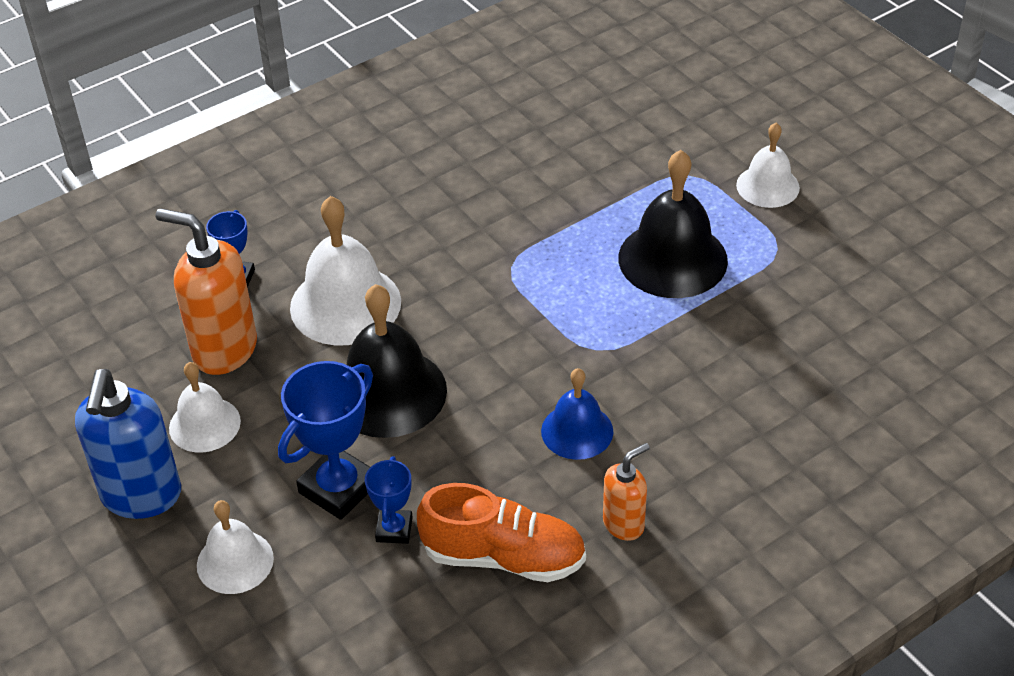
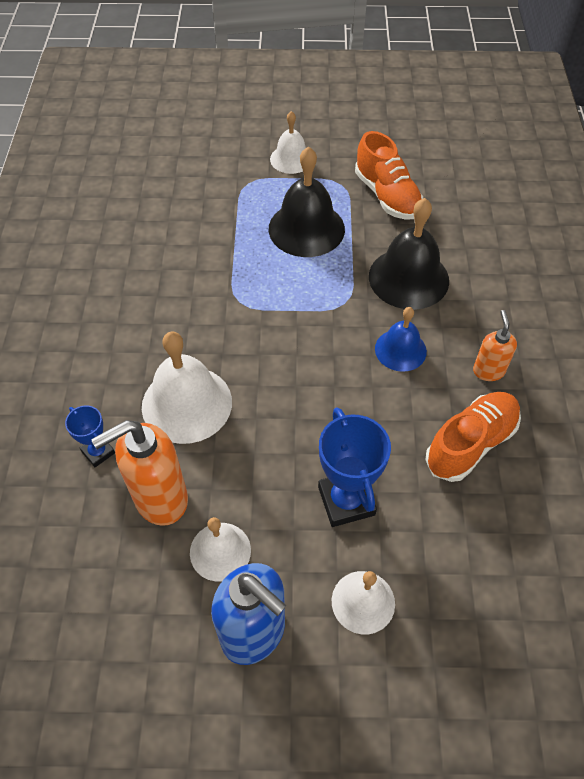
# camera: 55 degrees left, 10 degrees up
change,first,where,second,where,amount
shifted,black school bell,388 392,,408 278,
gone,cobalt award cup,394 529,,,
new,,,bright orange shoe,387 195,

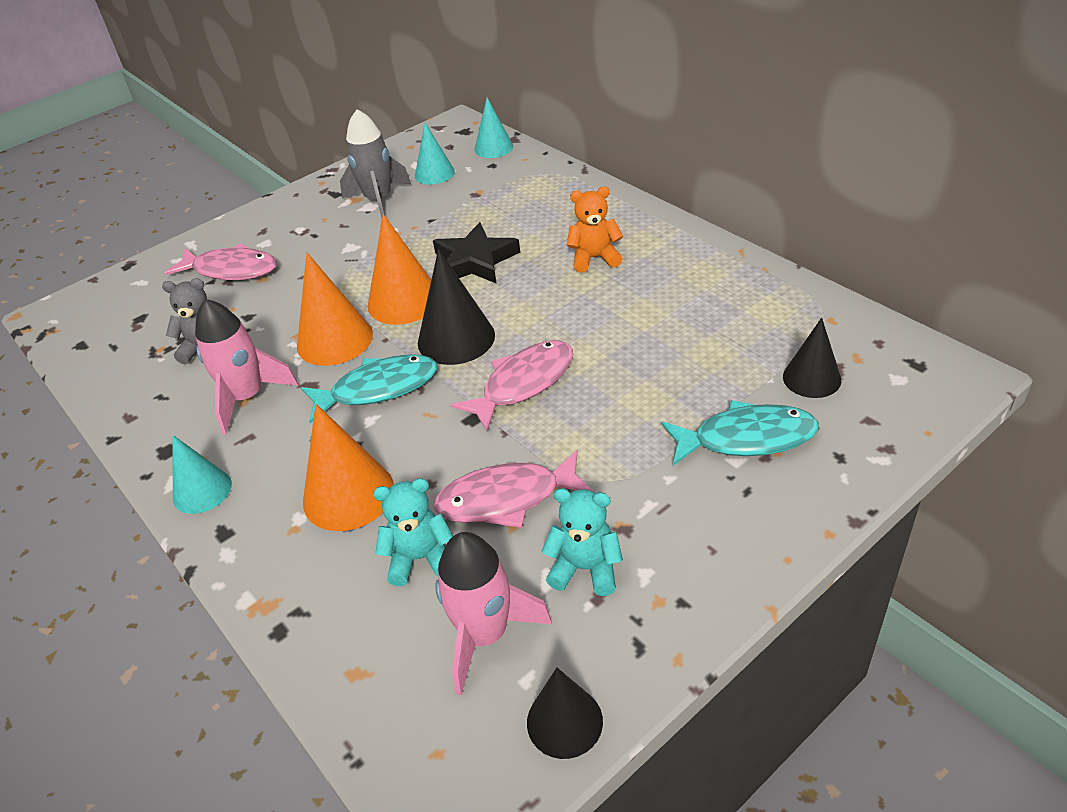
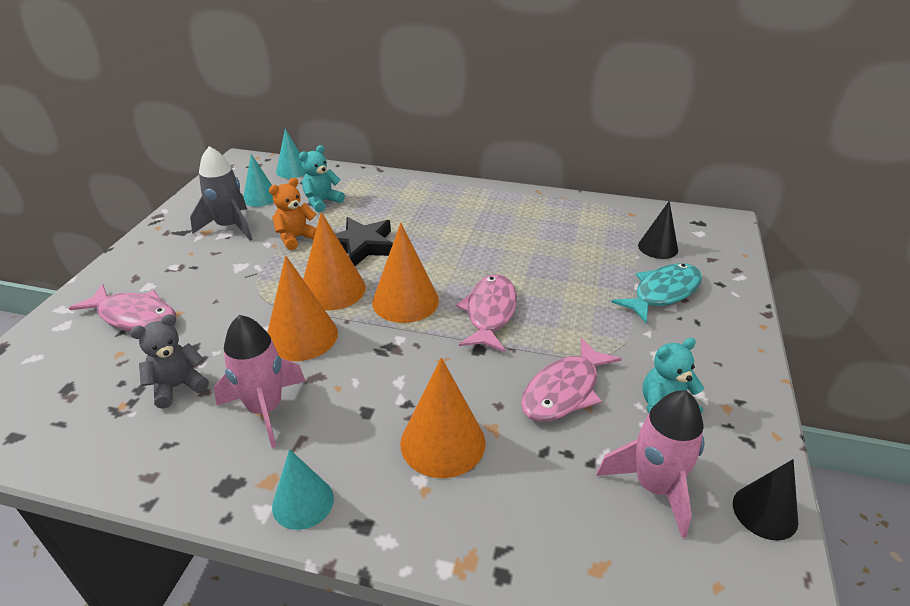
# camera: 40 degrees left, 5 degrees down
change,first,where,second,where,amount
rotated,pink fish,231 270,,134 316,45 degrees clockwise
gone,aqua fish,378 389,,,
shifted,aqua teddy bear,420 558,,322 202,
repainted,black solid cone,456 338,bright orange solid cone,405 301,
shifted,bright orange teddy bear,594 258,,296 238,

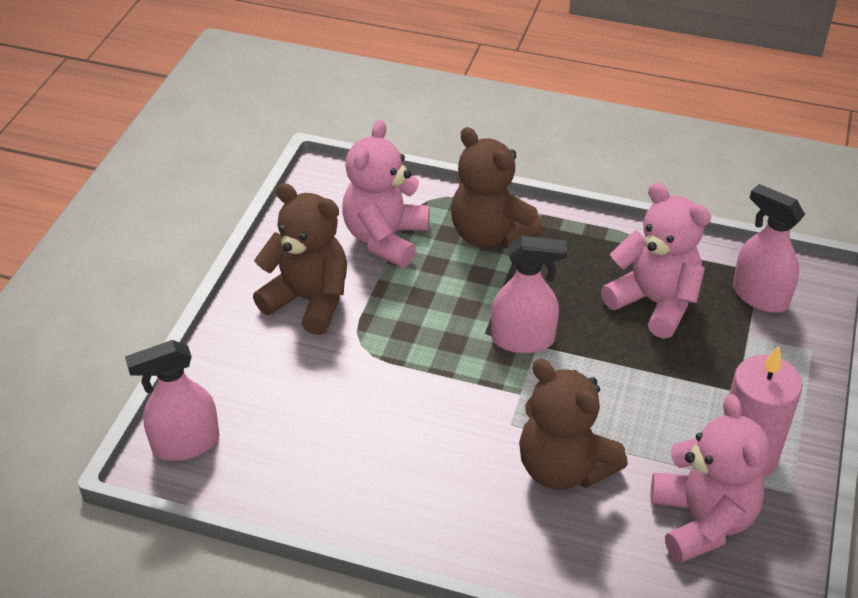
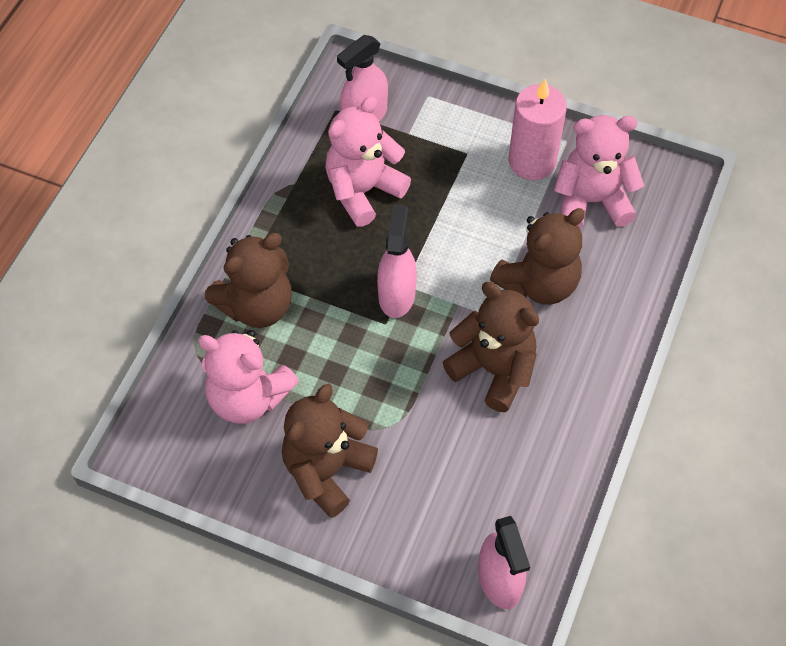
# camera: 85 degrees left, 15 degrees up
change,first,where,second,where,amount
new,,,brown teddy bear,493 370,

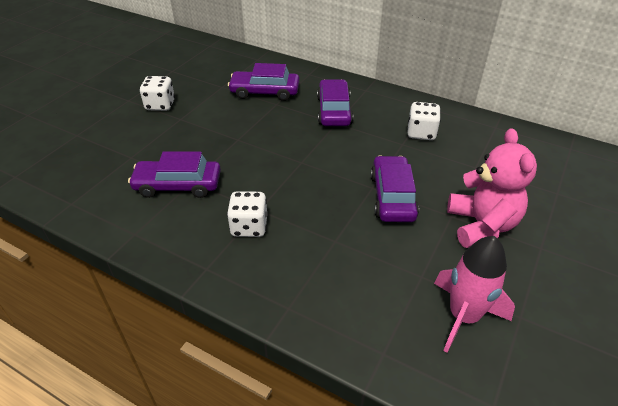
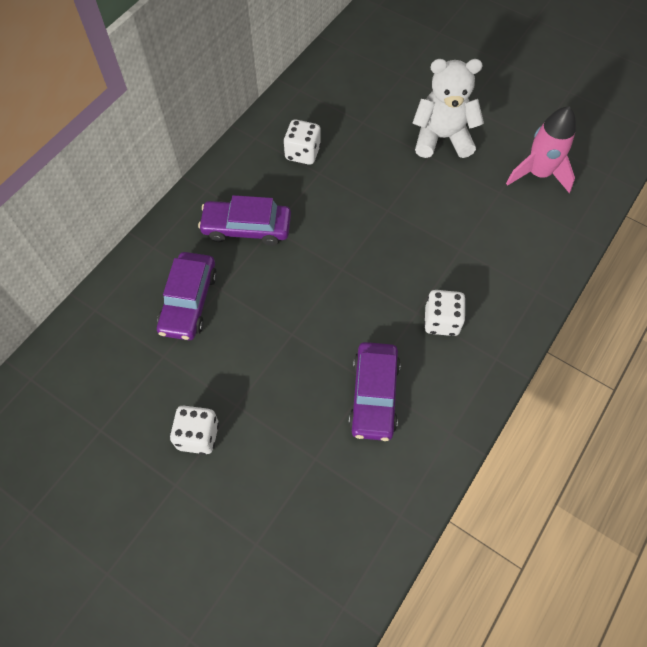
# camera: 85 degrees left, 20 degrees up
change,first,where,second,where,amount
gone,violet car,392 197,,,
repainted,pink teddy bear,481 225,pure white teddy bear,442 138,

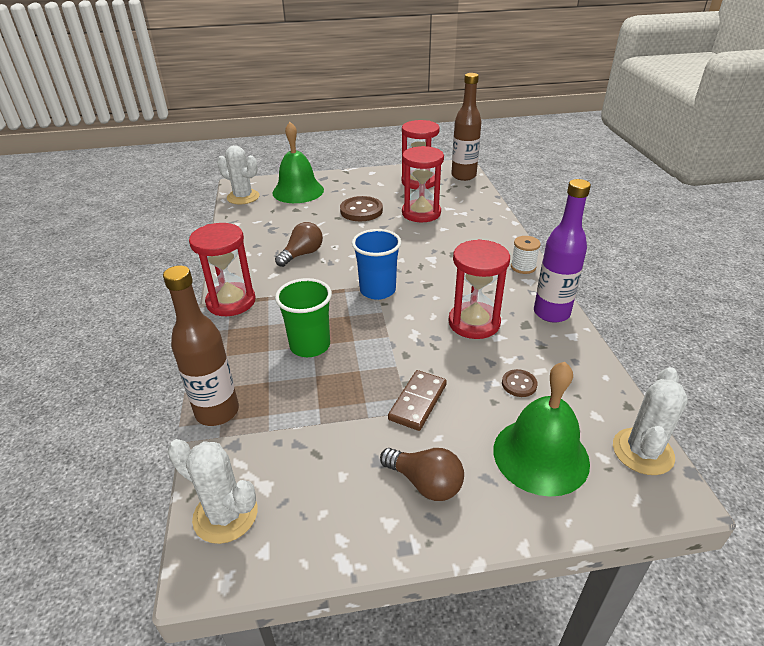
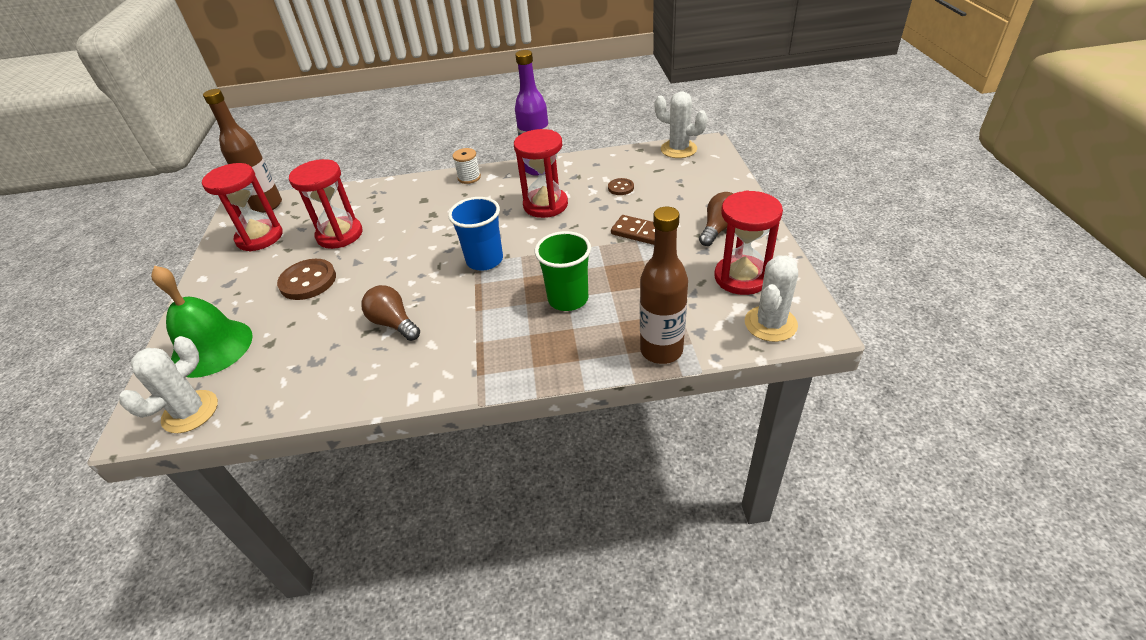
# camera: 85 degrees left, 5 degrees up
change,first,where,second,where,amount
shifted,crimson sand timer,231 302,,741 277,
gone,leaf-green school bell,541 455,,,

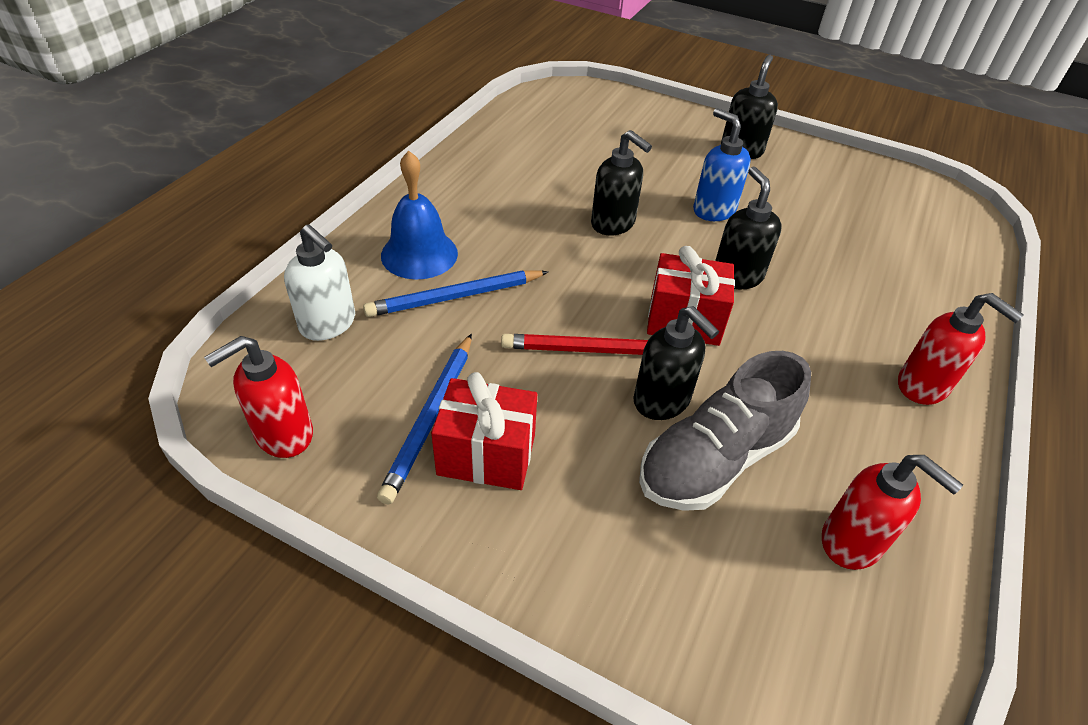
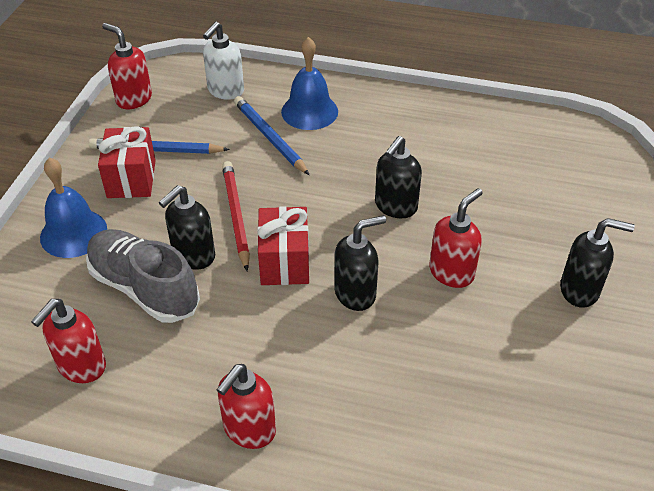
# camera: 80 degrees right, 0 degrees up
change,first,where,second,where,amount
repainted,cobalt soap dispenser,713 210,crimson soap dispenser,452 272,
new,,,cobalt school bell,73 233,

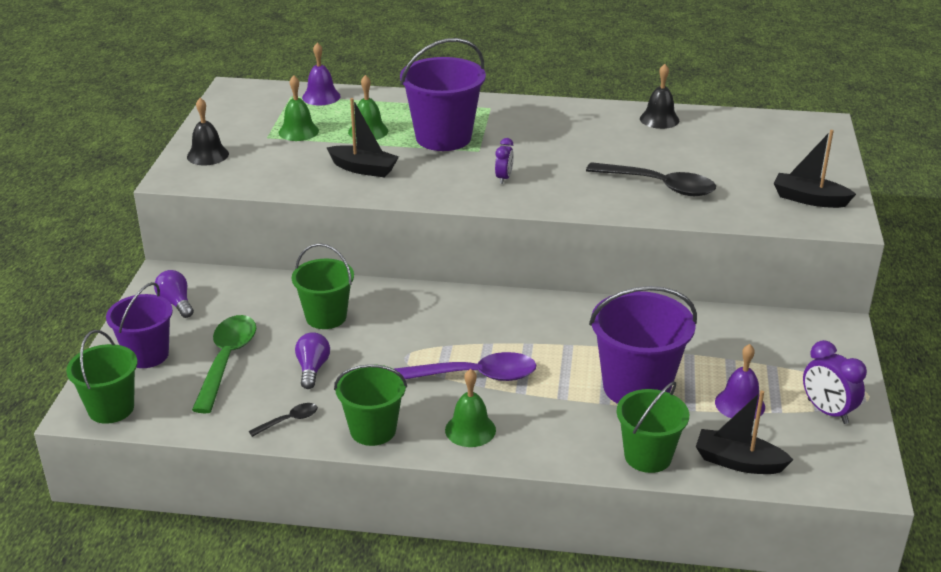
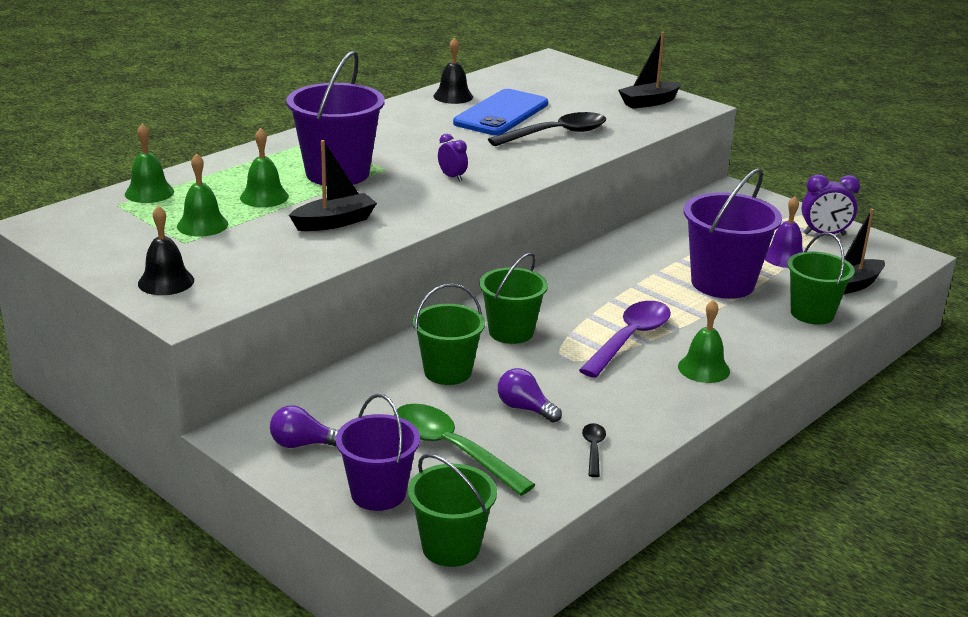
# camera: 55 degrees left, 5 degrees down
change,first,where,second,where,amount
repainted,violet school bell,321 97,leaf-green school bell,149 192,
shifted,leaf-green bucket,373 430,,511 332,
new,,,cobalt phone,501 113,

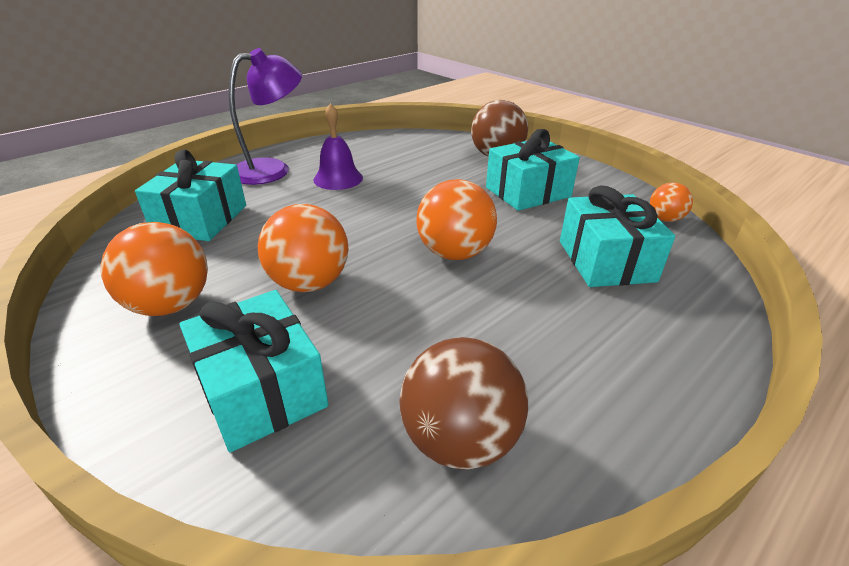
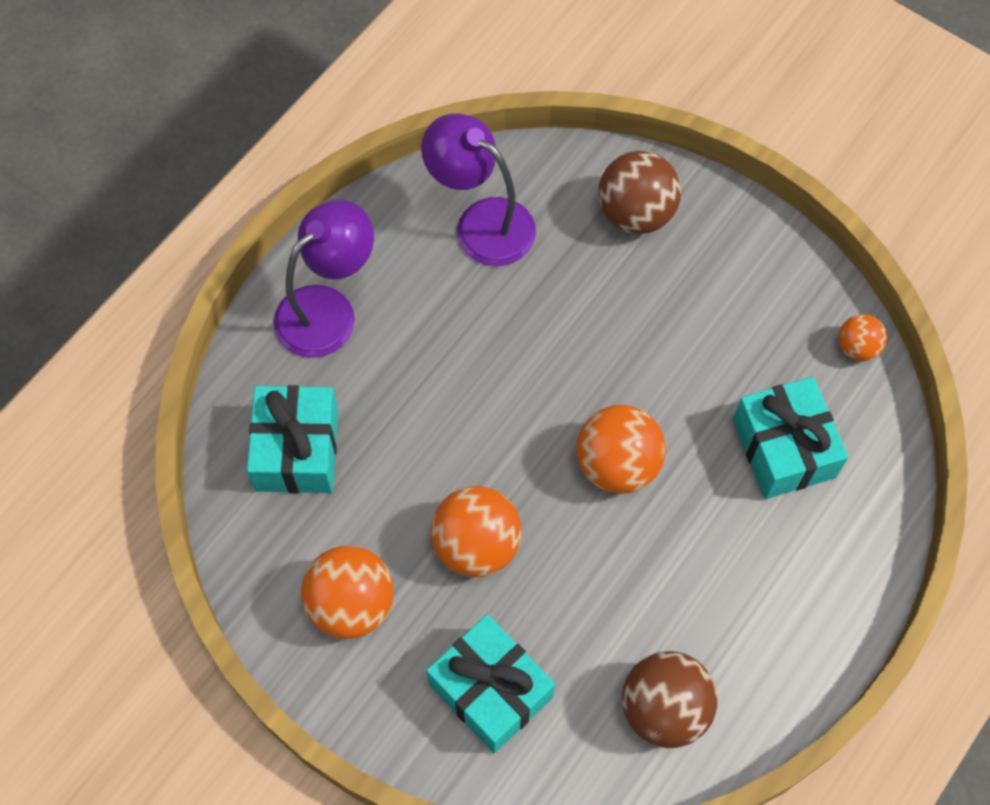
# camera: 10 degrees left, 30 degrees up
change,first,where,second,where,amount
gone,violet school bell,338 178,,,
gone,aqua gift,527 192,,,
new,,,violet reading lamp,481 223,

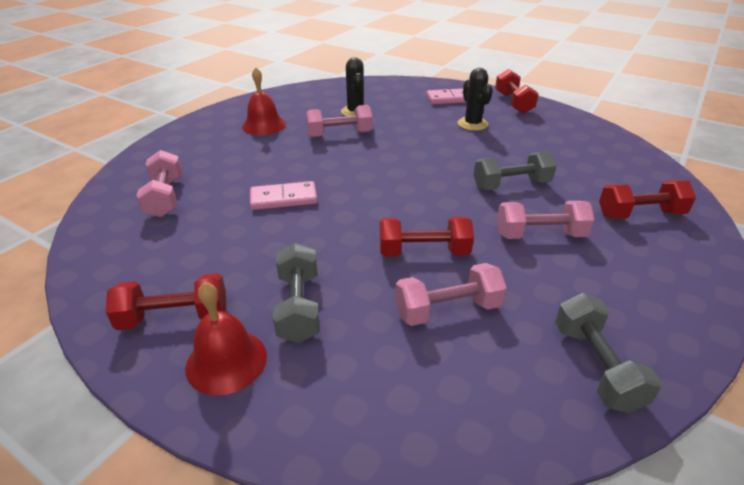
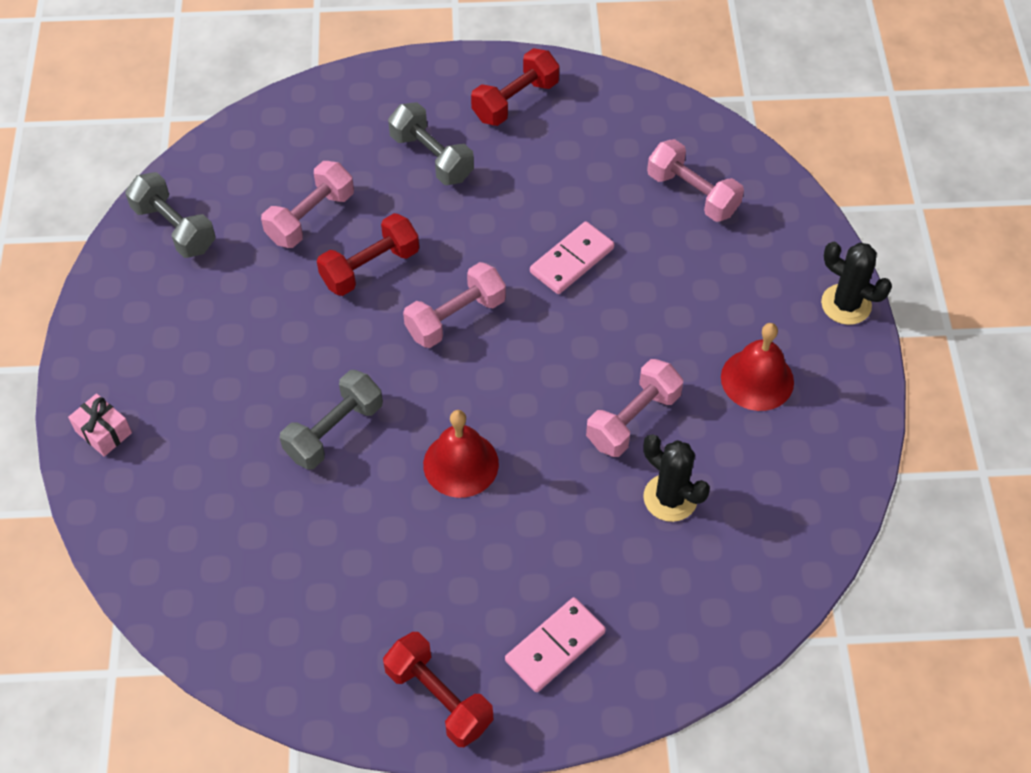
# camera: 145 degrees right, 20 degrees up
change,first,where,second,where,amount
shifted,crimson school bell,226 361,,461 464,
shifted,black cactus,472 124,,846 304,
shifted,pink dumbbell,540 235,,455 318,
gone,crimson dumbbell,640 214,,,
new,,,pink gift,103 432,

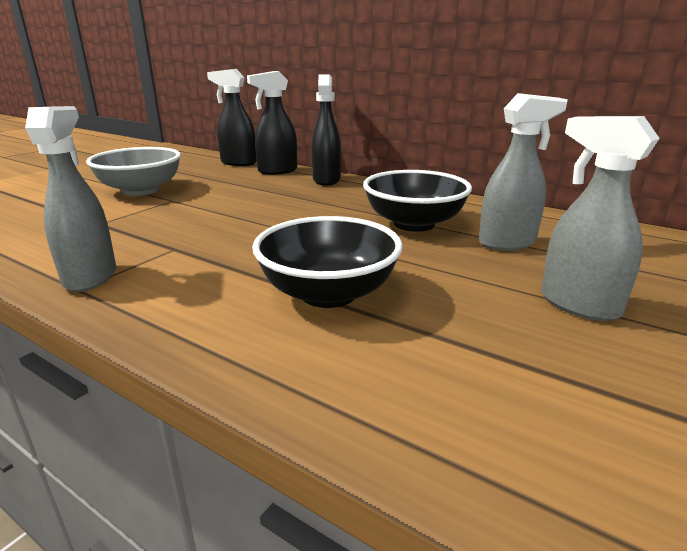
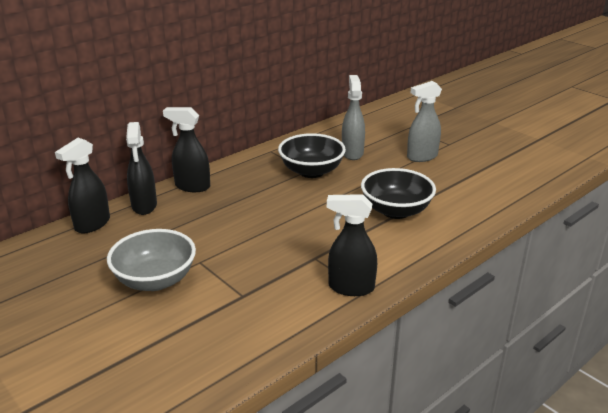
# camera: 75 degrees left, 5 degrees up
change,first,where,second,where,amount
repainted,ash-grey spray cleaner,91 277,black spray cleaner,350 287,

